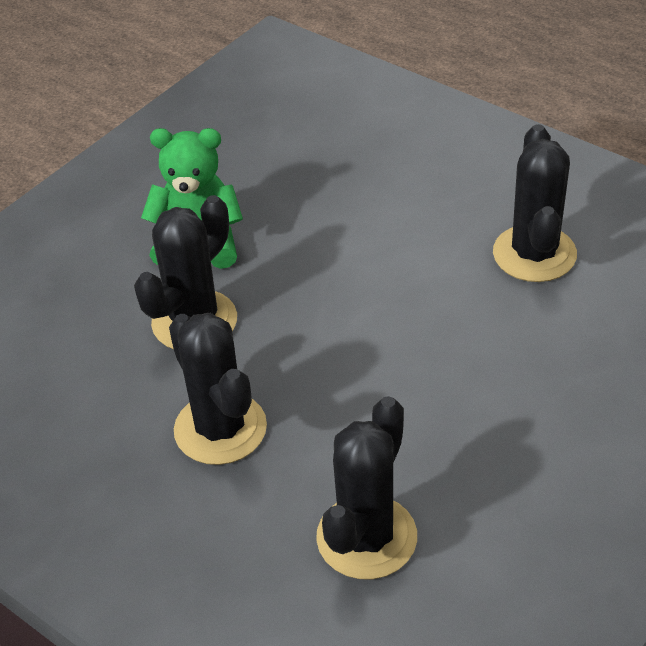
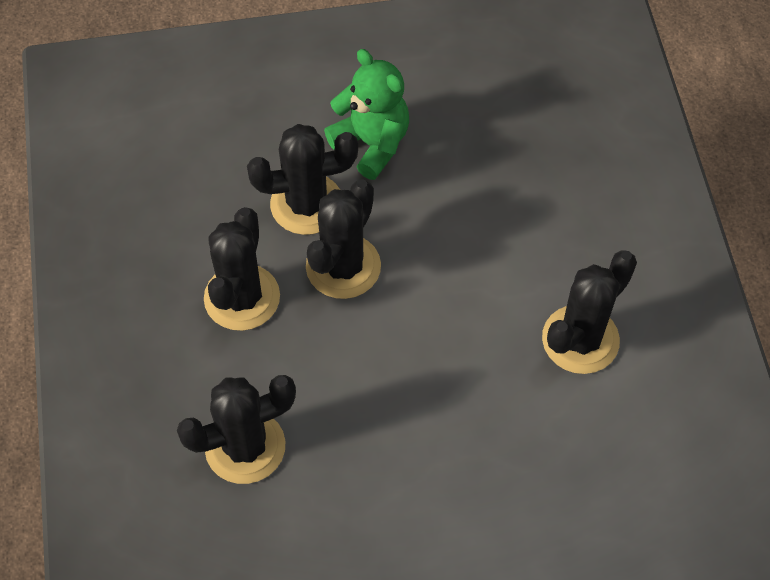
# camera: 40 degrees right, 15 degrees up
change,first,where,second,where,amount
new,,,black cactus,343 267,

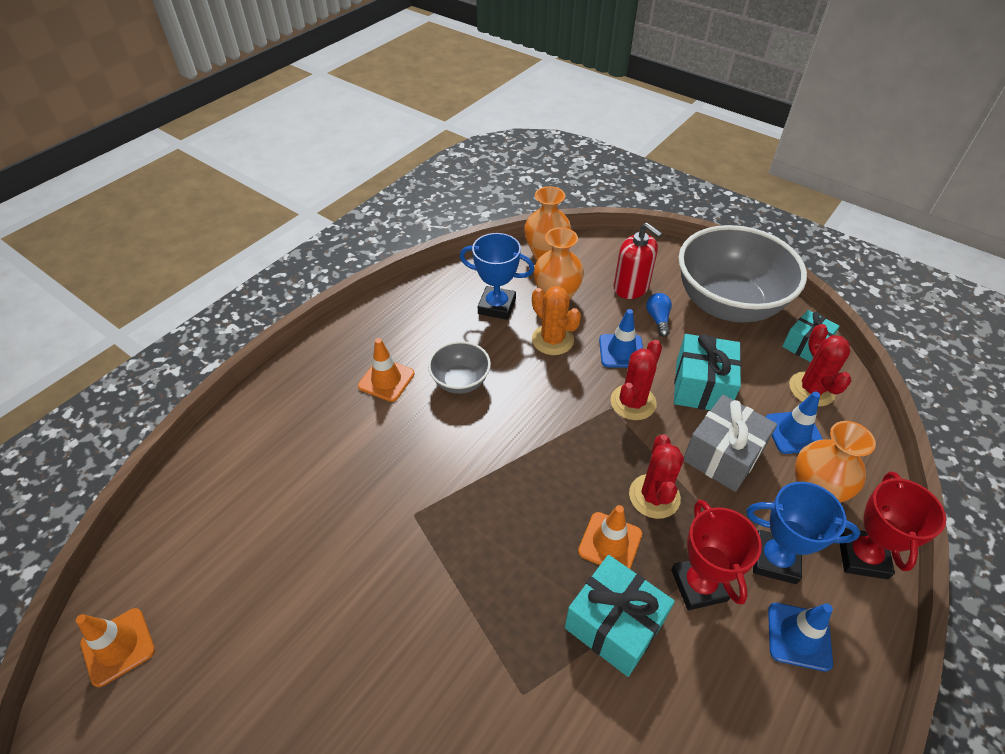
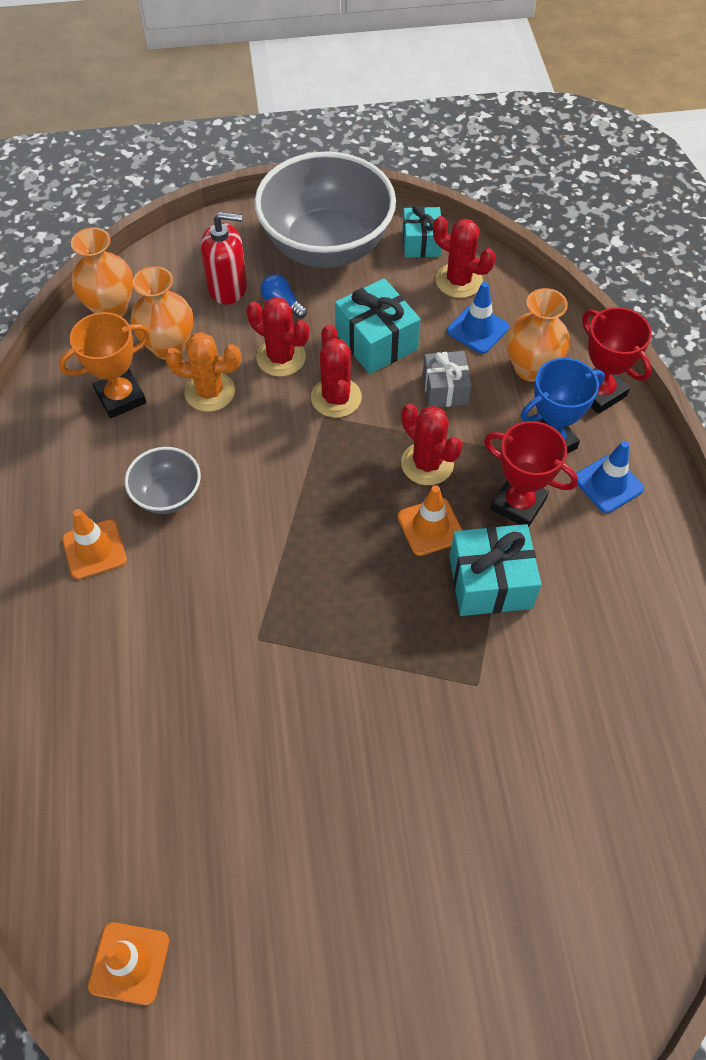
# camera: 45 degrees left, 10 degrees up
change,first,where,second,where,amount
repainted,cobalt award cup,497 306,bright orange award cup,120 397,
swapped,cobalt road cone,621 351,crimson cactus,281 357,
scaled,ash-grey gift,723 455,,445 389,x0.66

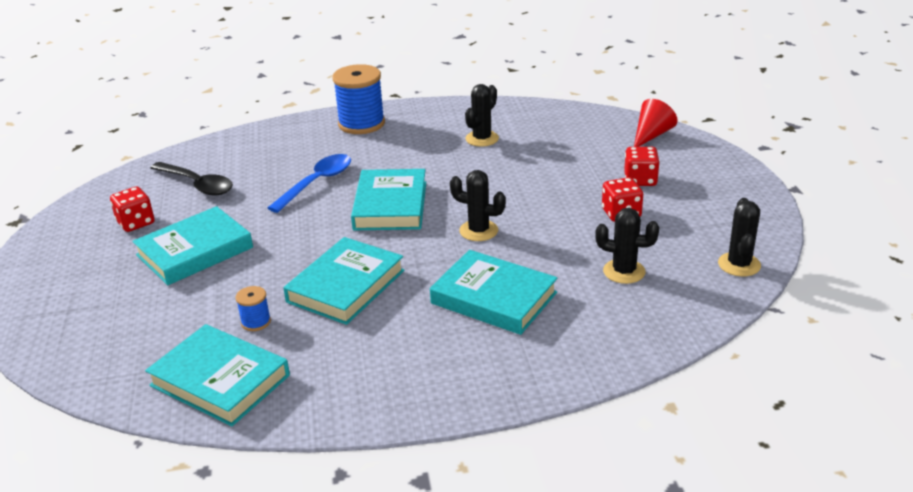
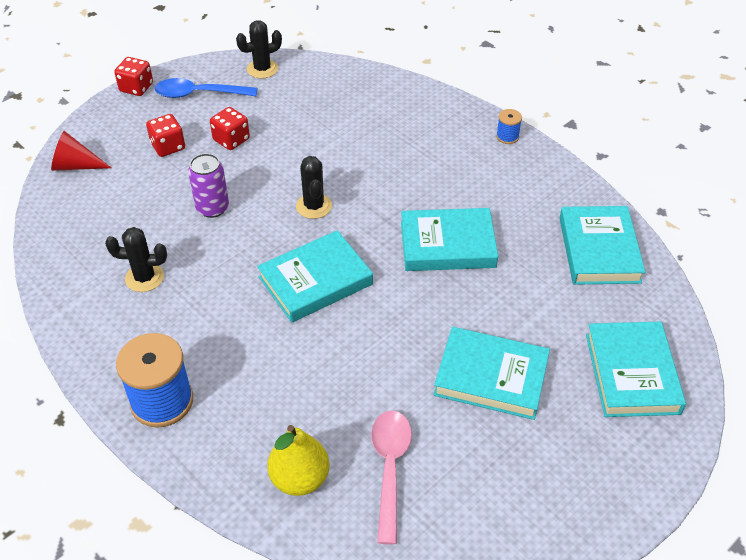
# camera: 125 degrees left, 15 degrees up
change,first,where,second,where,amount
shifted,crimson die,136 223,,136 87,
repainted,black teaspoon,197 185,pink teaspoon,389 468,
shifted,cobalt spool,256 322,,507 136,
shifted,cobalt teaspoon,317 183,,199 94,
shifted,aqua book,493 298,,632 373,
gone,black cactus,624 271,,,
new,,,violet soda can,212 208,
new,,,yellow pear fruit,300 478,

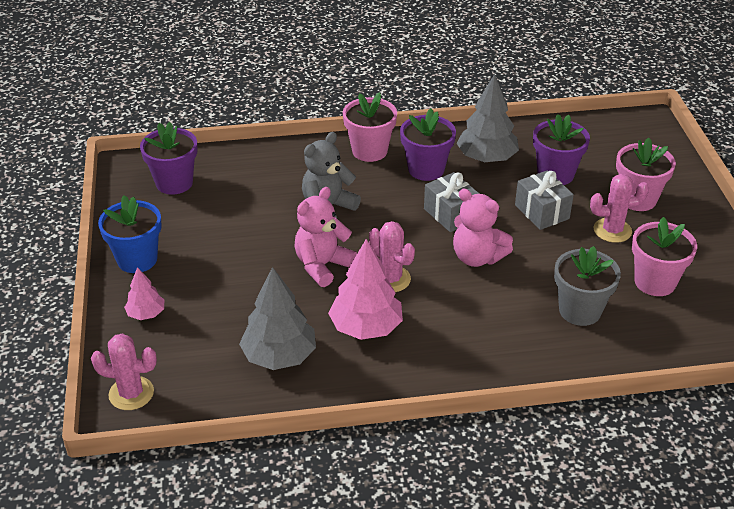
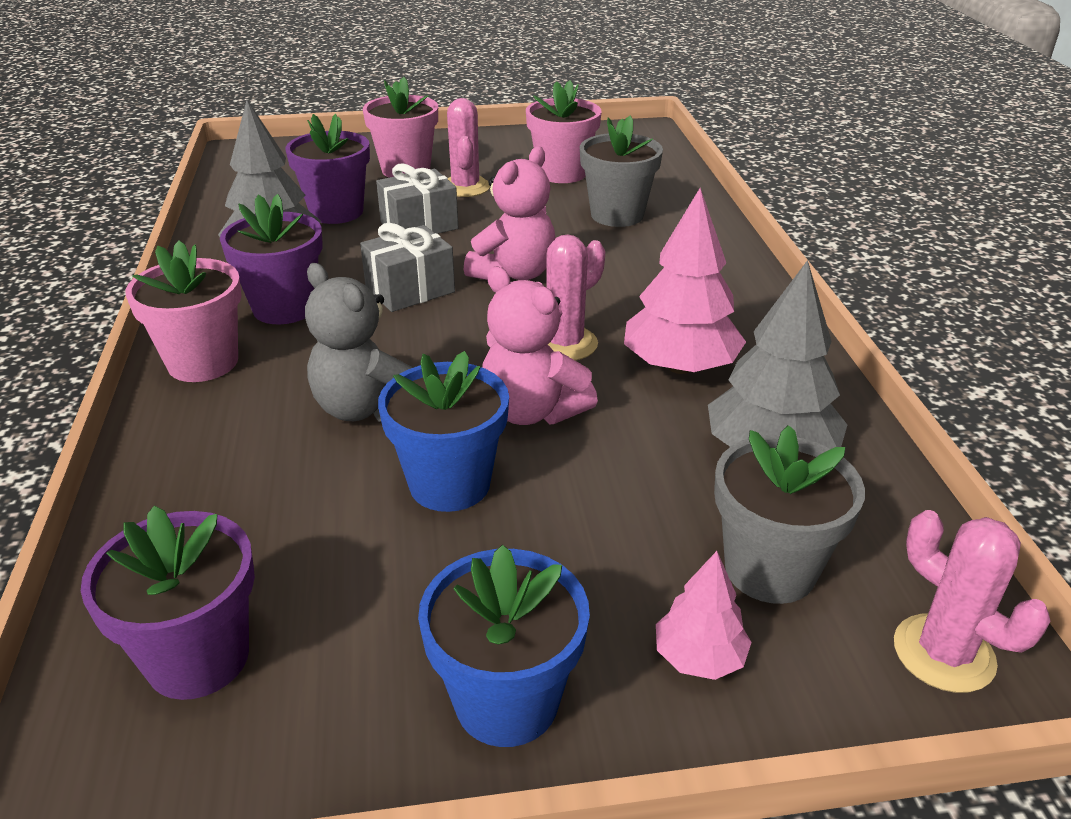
# camera: 90 degrees left, 5 degrees down
change,first,where,second,where,amount
rotated,pink cactus,131 393,,943 653,45 degrees counterclockwise
new,,,cobalt potted plant,450 484,
new,,,ash-grey potted plant,770 569,

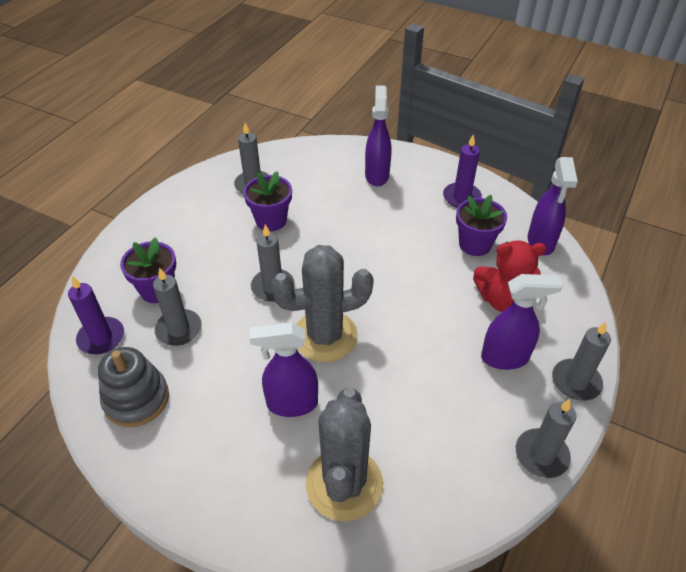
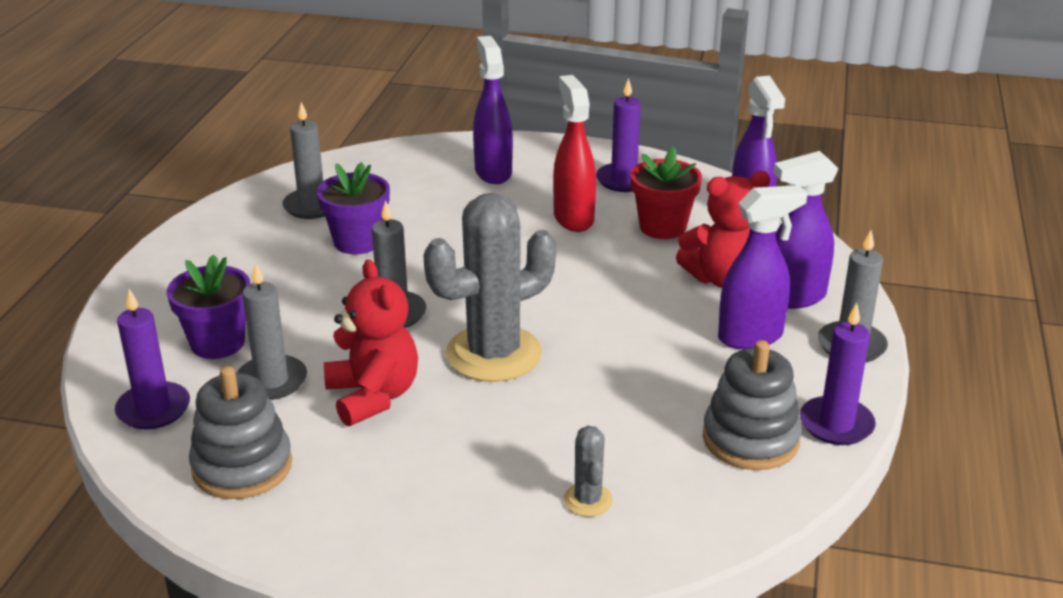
# camera: 15 degrees left, 15 degrees down
change,first,where,second,where,amount
shifted,violet spray cleaner,291 404,,794 297,
scaled,ash-grey cactus,344 484,,587 500,x0.44
repainted,violet potted plant,475 244,crimson potted plant,662 227,
repainted,ash-grey candle,541 455,violet candle,836 424,
new,,,crimson teddy bear,373 396,
new,,,crimson spray cleaner,573 218,
new,,,ash-grey stacking rings,750 439,

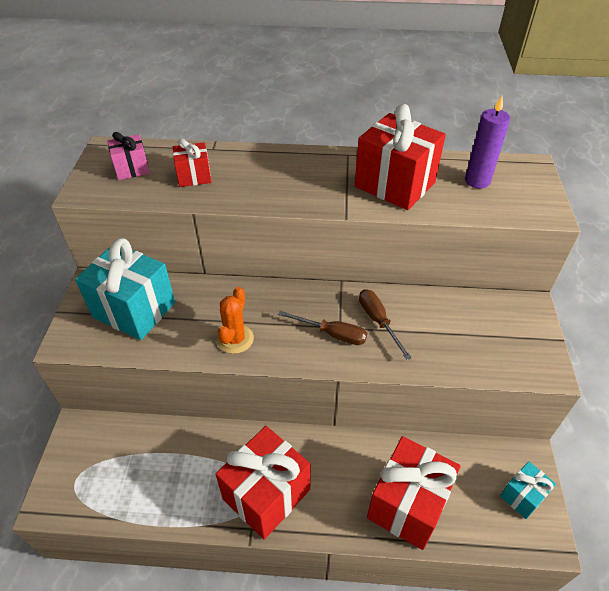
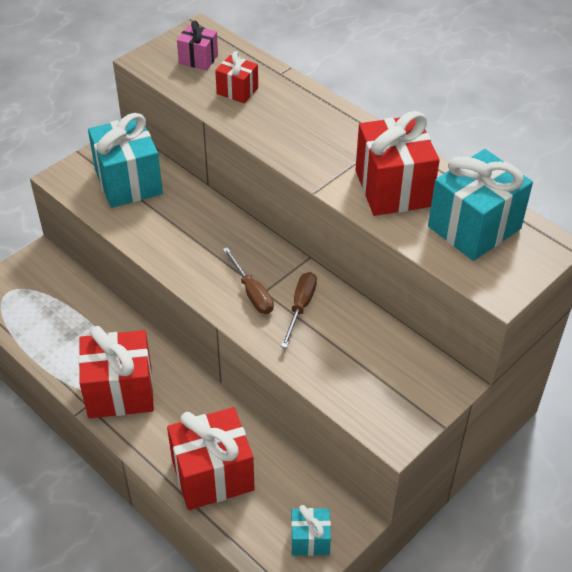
# camera: 40 degrees right, 0 degrees up
change,first,where,second,where,amount
gone,bright orange cactus,235 339,,,
swapped,violet candle,477 181,aqua gift,474 227,

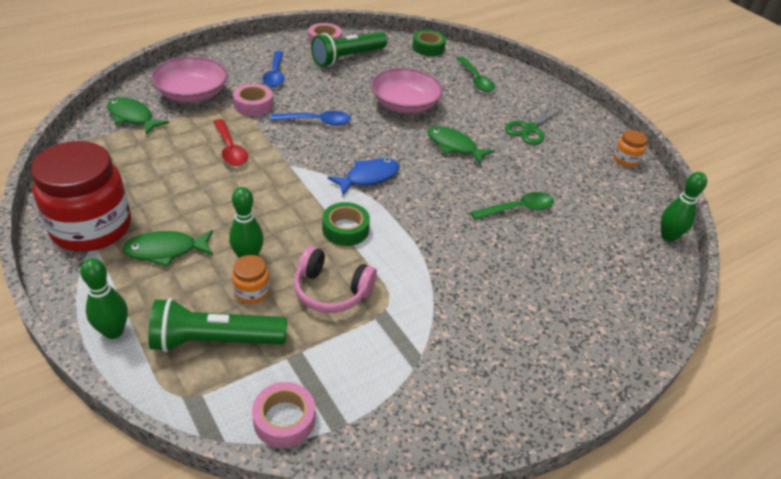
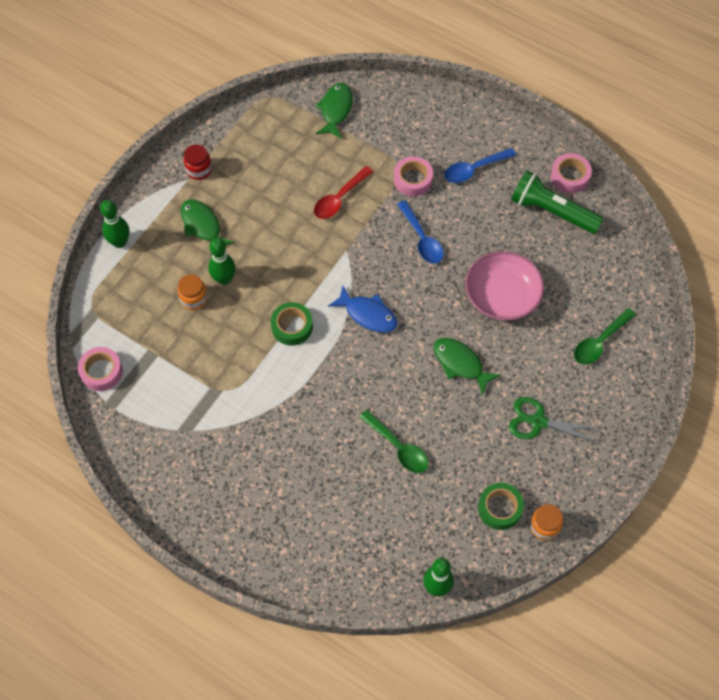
# camera: 70 degrees right, 20 degrees up
change,first,where,second,where,amount
scaled,crimson jam jar,92 228,,199 170,x0.43
gone,leaf-green pocket torch,215 340,,,
gone,pink serving bowl,192 94,,,
gone,pink headphones,331 291,,,
shifted,leaf-green tape,428 48,,500 508,
rotated,leaf-green fish,454 146,,460 364,60 degrees counterclockwise

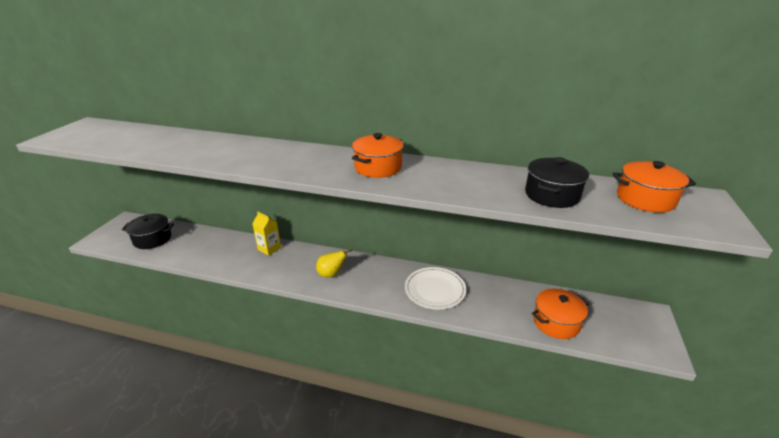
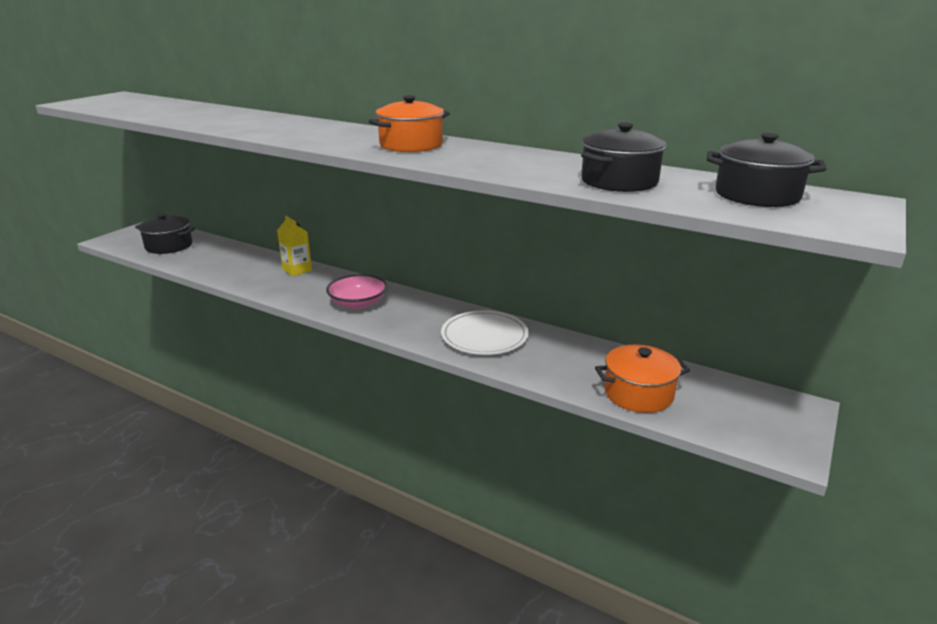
# camera: 15 degrees right, 5 degrees down
change,first,where,second,where,amount
swapped,yellow pear fruit,331 274,pink serving bowl,358 303,
repainted,bright orange stockpot,645 199,black stockpot,757 195,

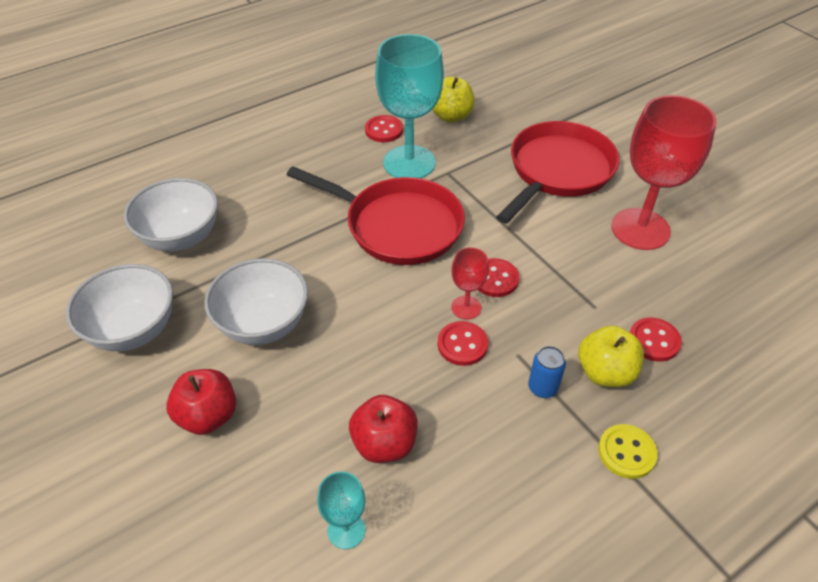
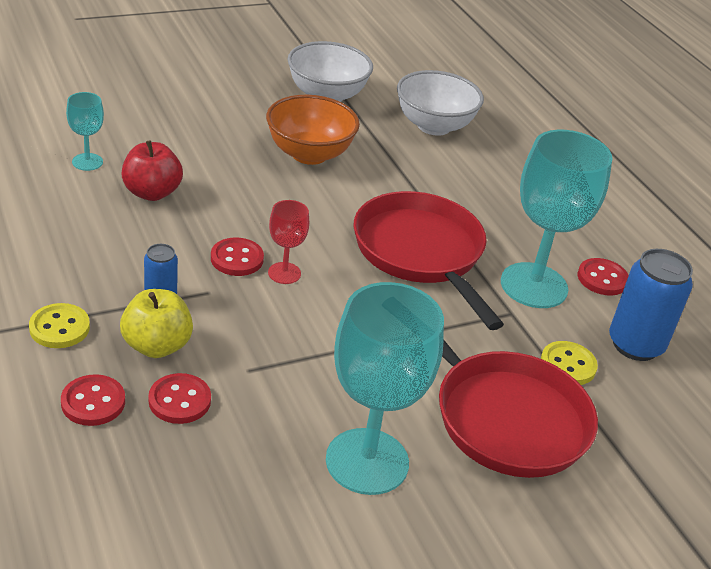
# camera: 95 degrees right, 10 degrees down
change,first,where,second,where,amount
gone,crimson apple,208 416,,,
repainted,pure white serving bowl,263 324,bright orange serving bowl,309 154,
rotated,crimson skillet,397 225,,421 254,120 degrees clockwise
swapped,yellow apple,451 116,cobalt soda can,635 345,
shifted,crimson sewing button,495 279,,93 402,
repainted,crimson chalice,640 229,aqua chalice,367 461,
new,,,yellow sewing button,568 365,

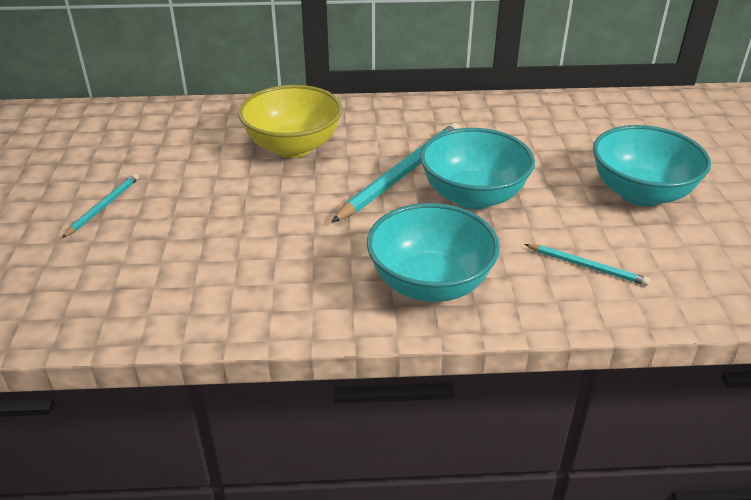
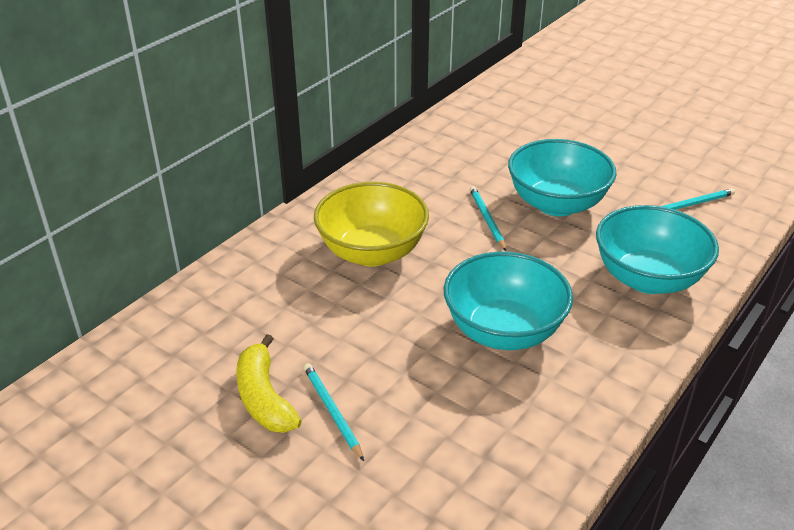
# camera: 50 degrees left, 0 degrees up
change,first,where,second,where,amount
scaled,aqua lead pencil,402 174,,487 219,x0.51
shifted,aqua serving bowl,640 193,,503 331,
new,,,yellow banana,264 398,

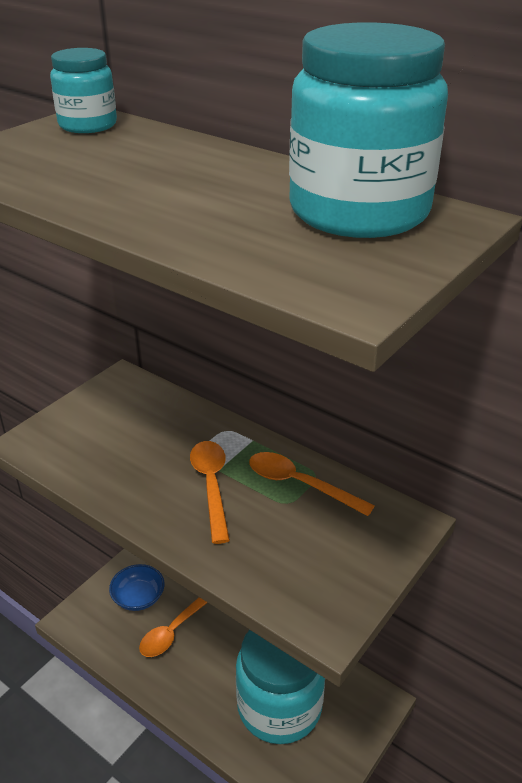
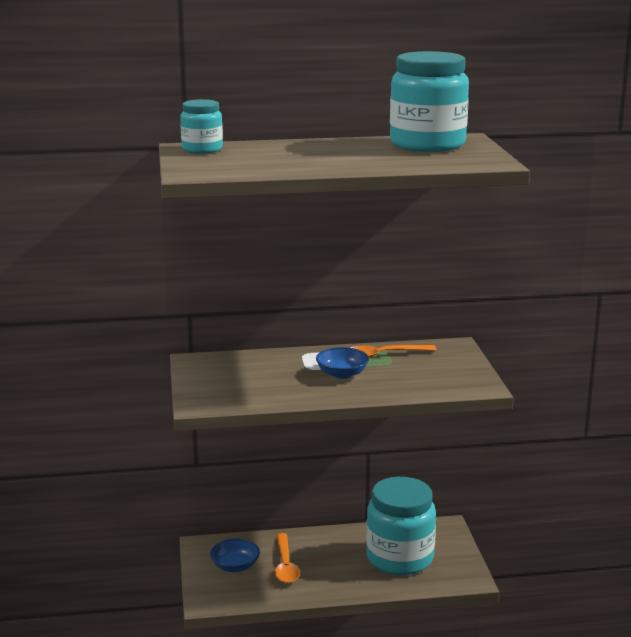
# camera: 45 degrees left, 15 degrees down
change,first,where,second,where,amount
swapped,bright orange teaspoon,211 486,cobalt serving bowl,342 374,

